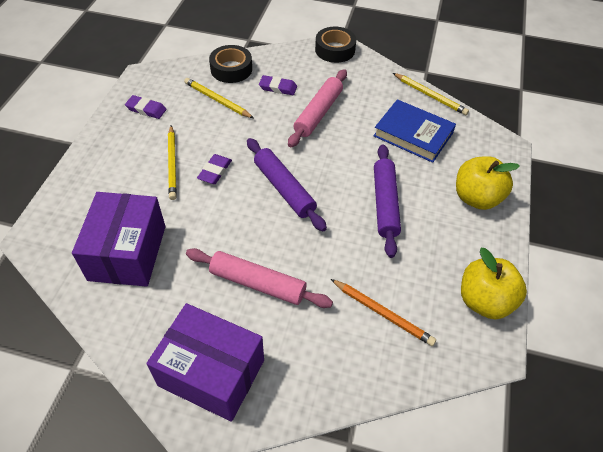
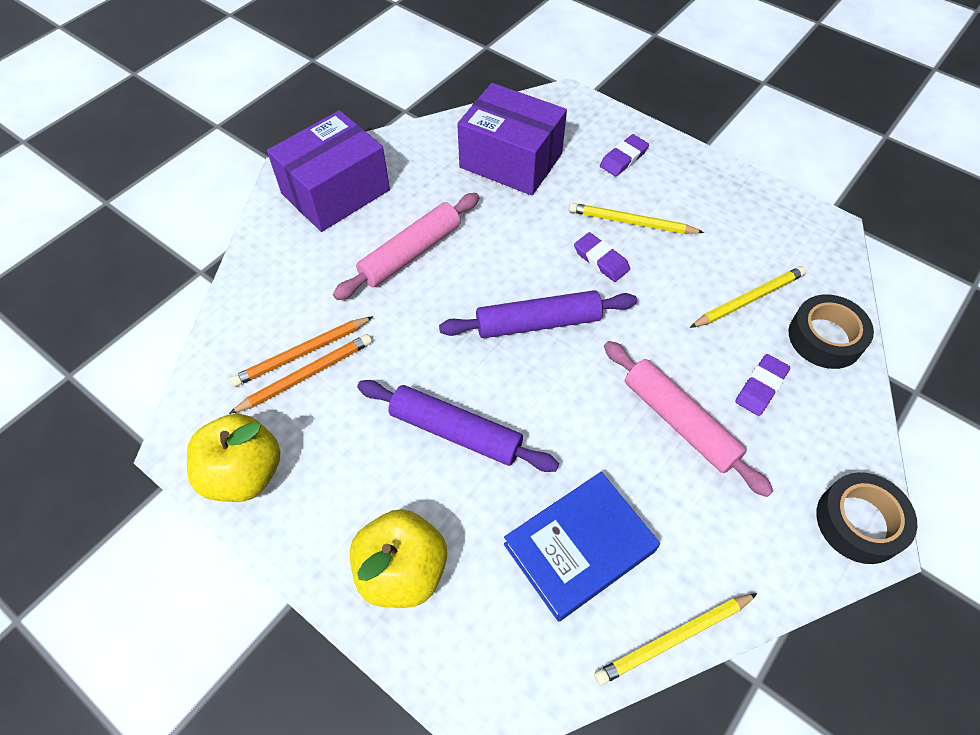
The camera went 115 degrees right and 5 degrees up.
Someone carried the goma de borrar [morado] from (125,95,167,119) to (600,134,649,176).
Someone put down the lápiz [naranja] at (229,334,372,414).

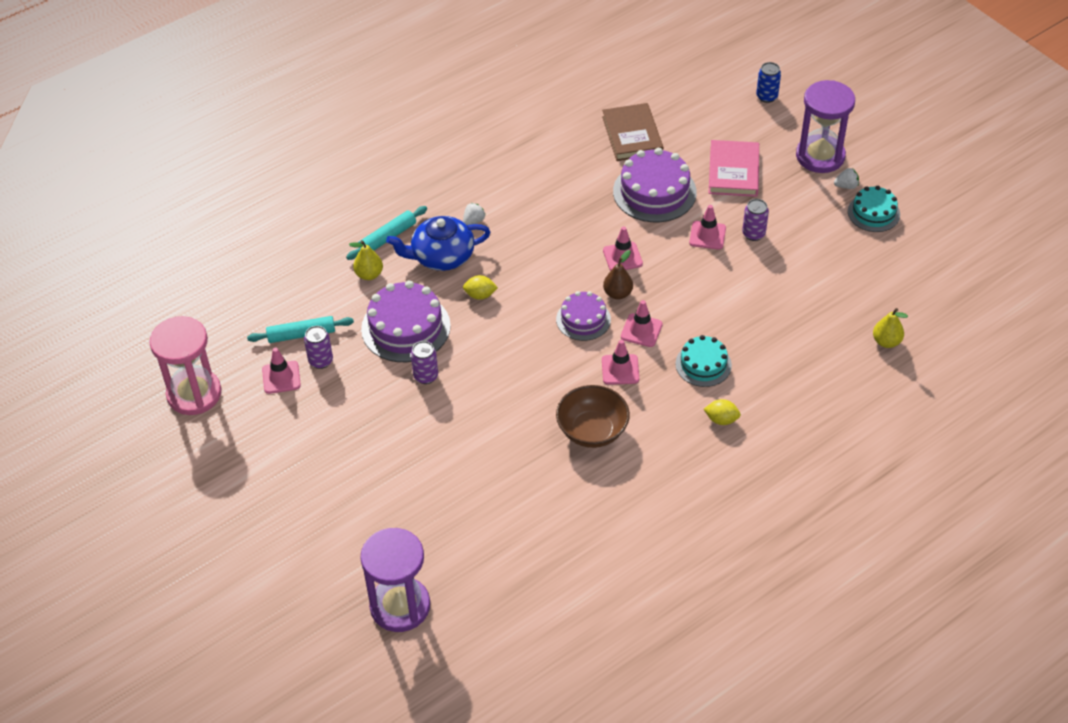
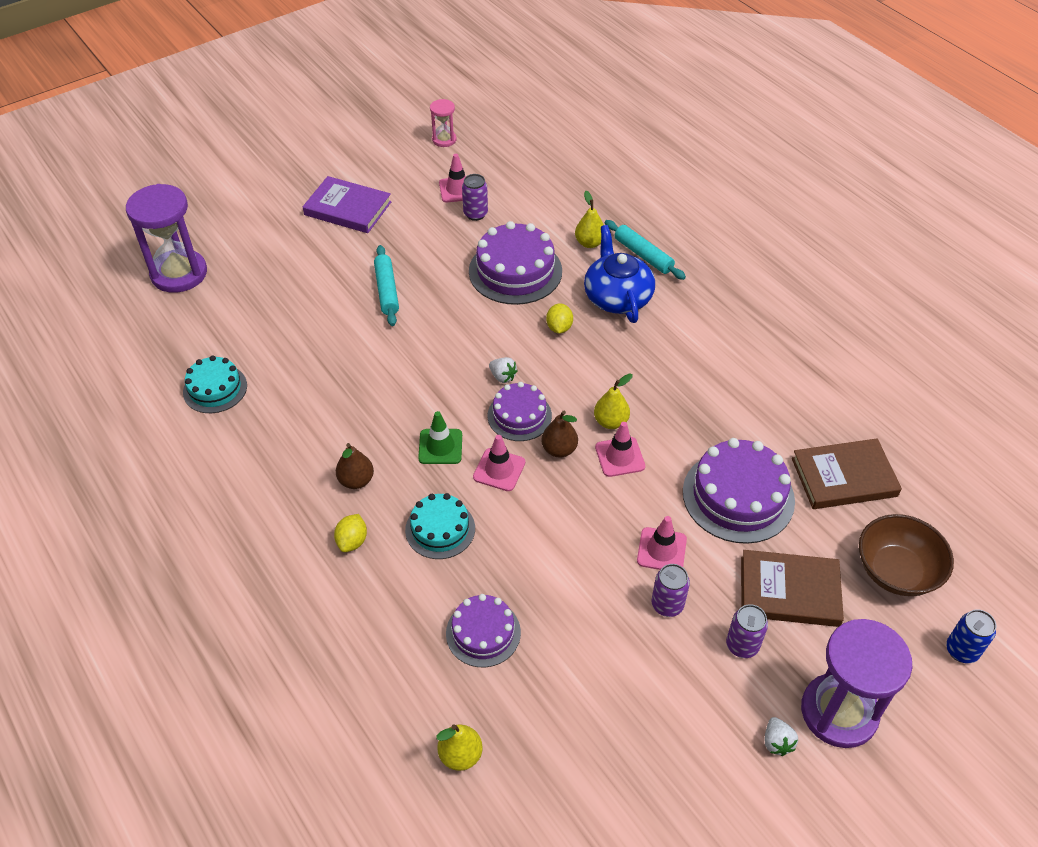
The camera went 90 degrees right and 0 degrees up.
Someone scaled the reloj de arena [rosa] at (149,316,222,415) by 0.49.
Someone carried the rodillo [turquesa] from (247,316,354,343) to (374,245,399,326).
Someone carried the lata [morado] from (411,341,438,384) to (726,604,768,658).
Someone carried the fresa [blanco] from (463,203,486,225) to (489,357,518,383).
Someone carried the cuenco [marrón] from (556,385,630,448) to (859,514,954,596).
Someone repainted the cono de tráfico [rosa] at (602,340,639,385), which became the cono de tráfico [verde] at (418,411,462,464).
Someone repainted the libro [rosa] at (709,140,759,197), which became the libro [marrón] at (741,550,844,627).
Someone carried the tarta [turquesa] from (848,186,900,232) to (183,355,247,413).
Someone put down the libro [morado] at (303,176,392,233).
Someone put down the pera [marrón] at (336,443,374,489).
Someone put down the tarta [morado] at (446,594,521,667).
Someone put down the pera [amarillo] at (594,373,633,429).

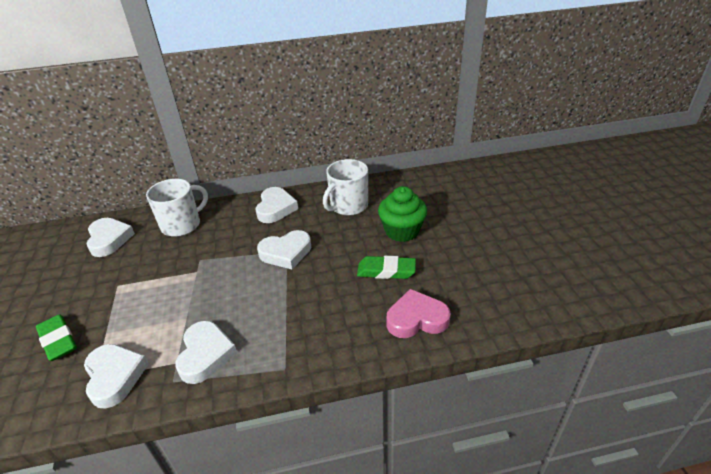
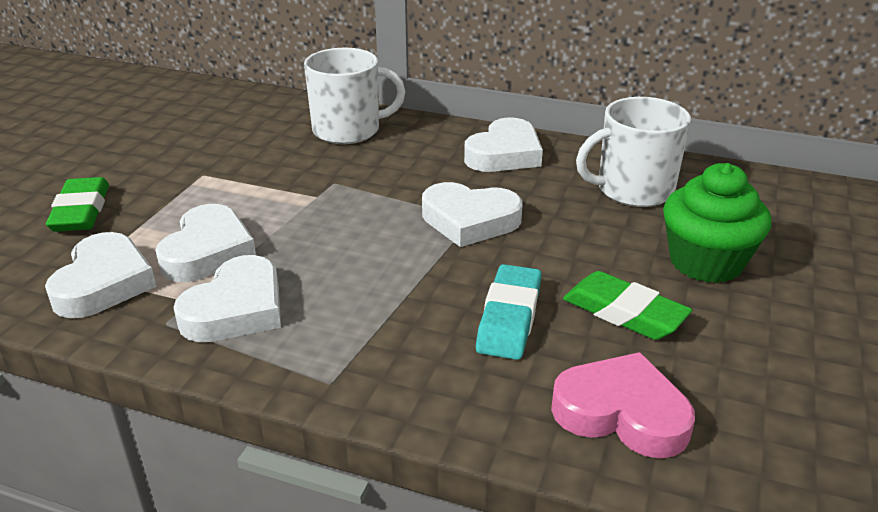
The camera went 30 degrees right and 5 degrees down.
Someone carried the corazón [blanco] from (86,218,135,257) to (155,204,256,282).
Someone put down the goma de borrar [turquesa] at (476,264,542,360).

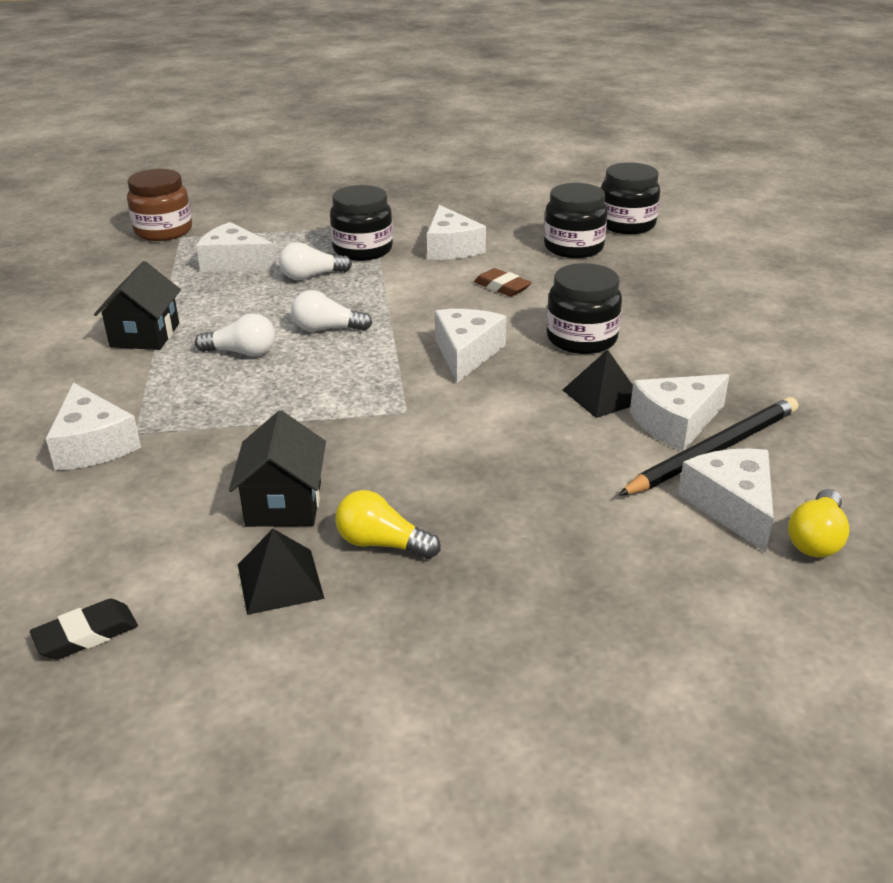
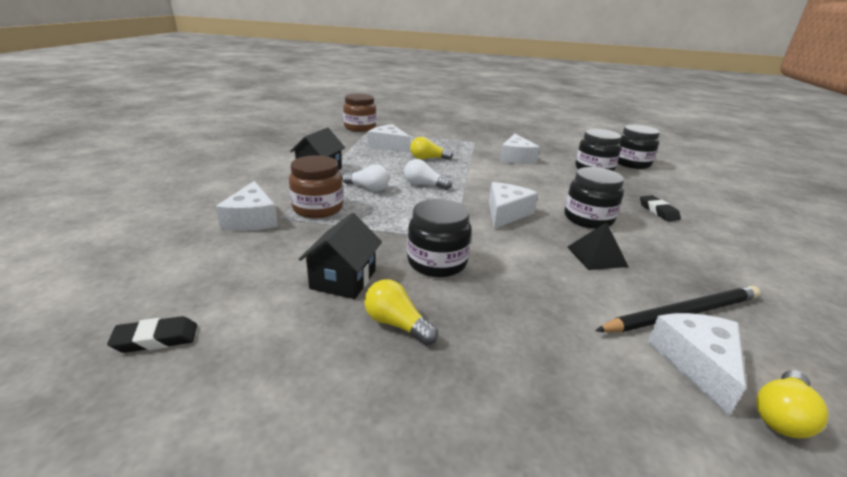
The camera went 15 degrees right and 5 degrees down.
Someone took away the pirámide [negro] at (238,529,325,615).
Someone repainted the bombilla [blanco] at (279,242,352,280), which became the bombilla [amarillo] at (410,137,453,160).
Someone carried the tarro [negro] from (330,185,393,261) to (407,199,471,277).
Someone took away the goma de borrar [marrón] at (474,268,532,297).
Someone took away the queso [blanco] at (630,374,729,451).
Someone put down the tarro [marrón] at (289,155,343,218).
Someone put down the goma de borrar [negro] at (640,195,681,221).

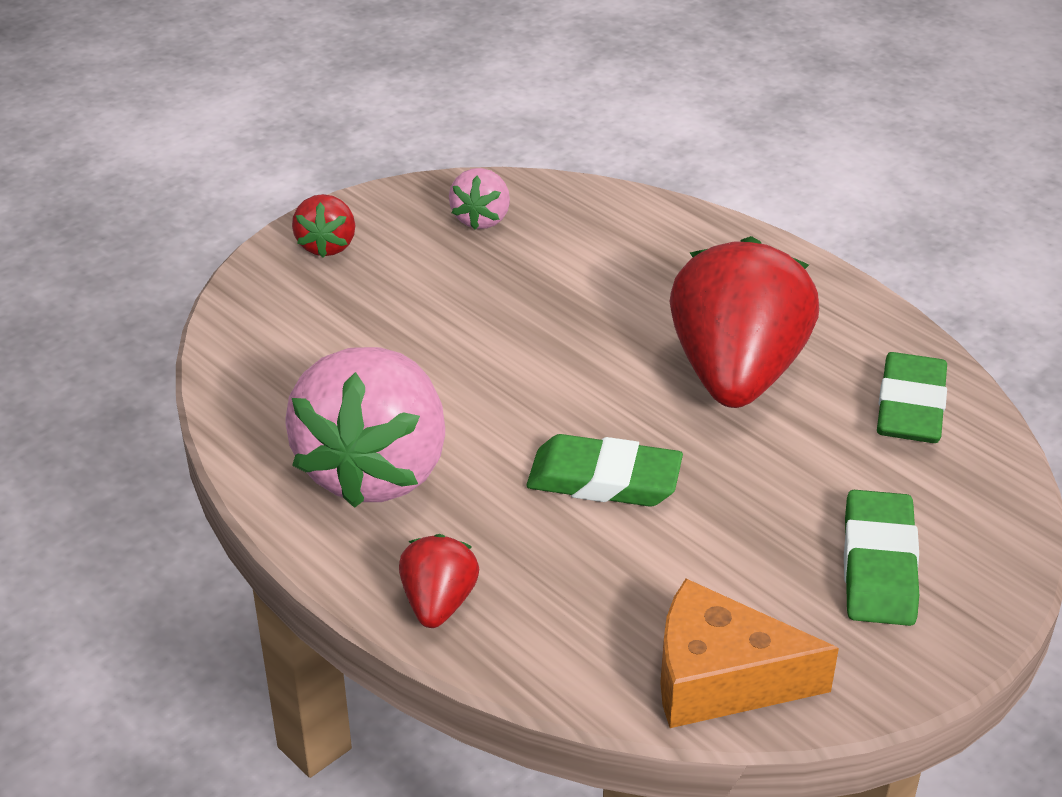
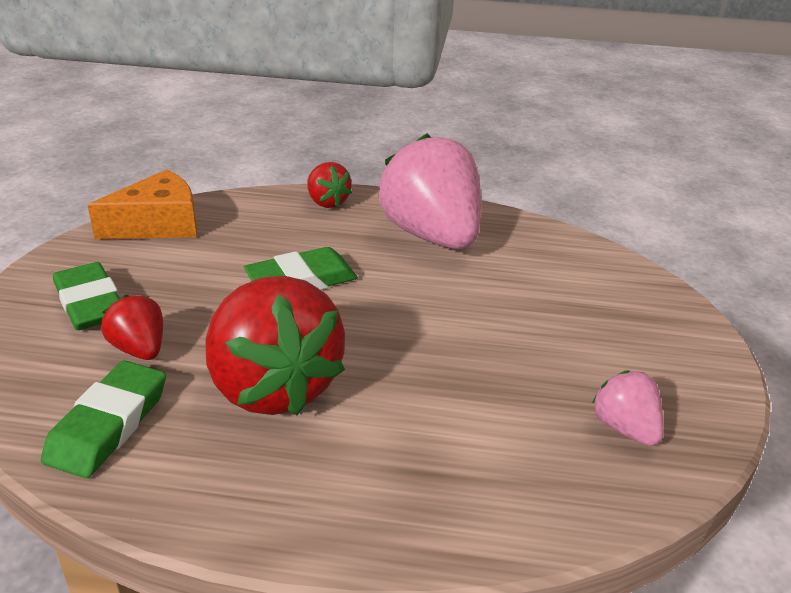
The camera went 140 degrees right and 5 degrees down.
Someone carried the fresa [rojo] from (292,194,355,257) to (101,295,163,360).
Someone rotated the goma de borrar [verde] at (877,352,947,443) by 45 degrees clockwise.

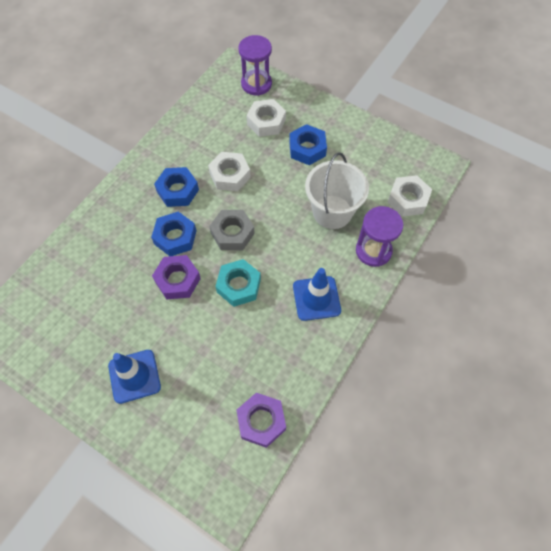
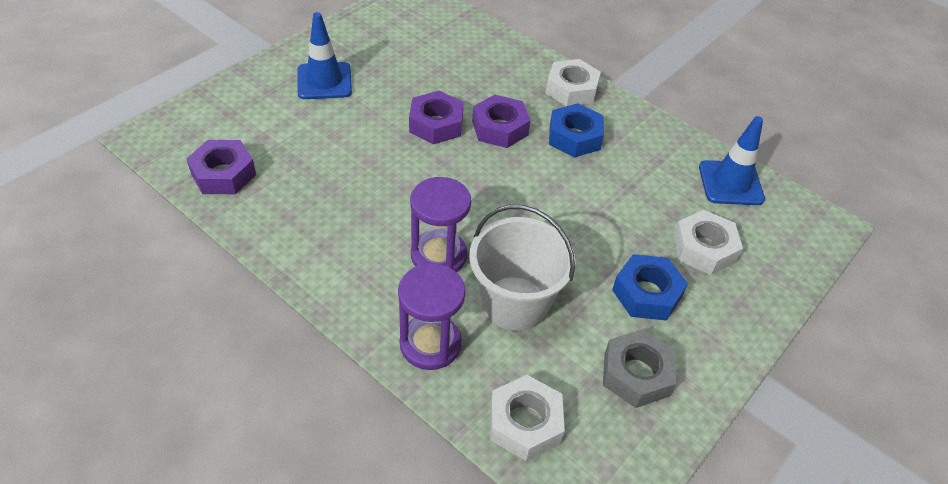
The camera went 95 degrees right and 15 degrees down.
Someone repainted the tuerca [azul] at (151,212,196,256), which became the tuerca [morado] at (472,95,531,148).
Someone carried the tuerca [blanco] from (208,152,251,191) to (546,59,601,106).
Someone carried the tuerca [gris] from (209,210,255,250) to (603,329,676,408).
Someone took away the tuerca [turquesa] at (215,259,261,307).
Someone carried the reloj de arena [morado] from (238,35,272,96) to (410,177,471,272).
Someone carried the cono de tráfico [azul] from (293,268,341,321) to (699,116,765,205).

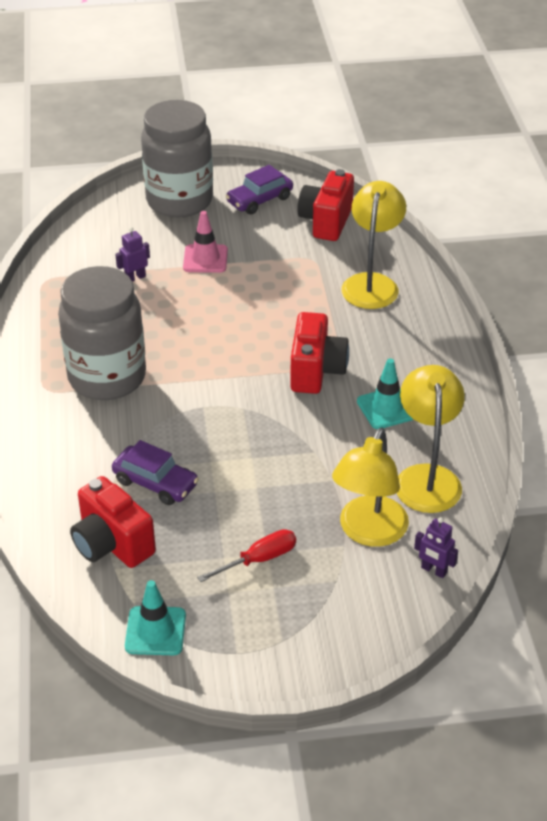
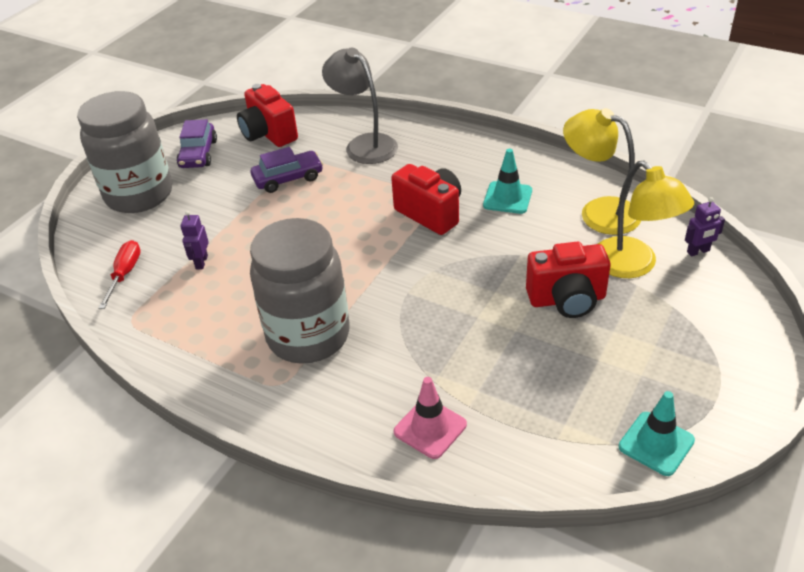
The camera went 50 degrees left and 0 degrees up.
Someone carried the cámara [rojo] from (70,476,156,568) to (526,242,611,318).
Someone carried the coche [morado] from (112,440,199,505) to (251,147,323,193).
Someone carried the cono de tráfico [rosa] from (183,211,228,273) to (394,377,467,459).
Someone carried the destornillador [rojo] from (197,529,296,582) to (99,240,141,309).
Someone repainted the lámpara [amarillo] at (341,181,406,309), which became the lámpara [gris] at (322,48,398,164).

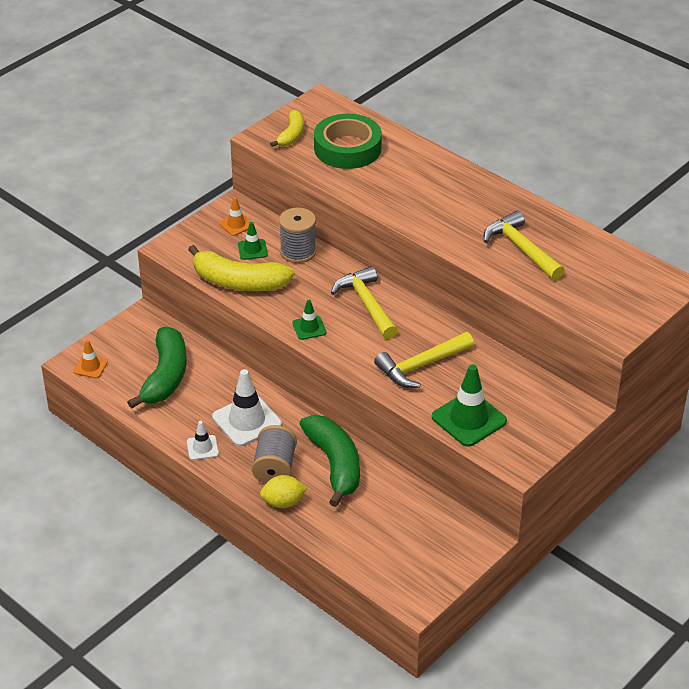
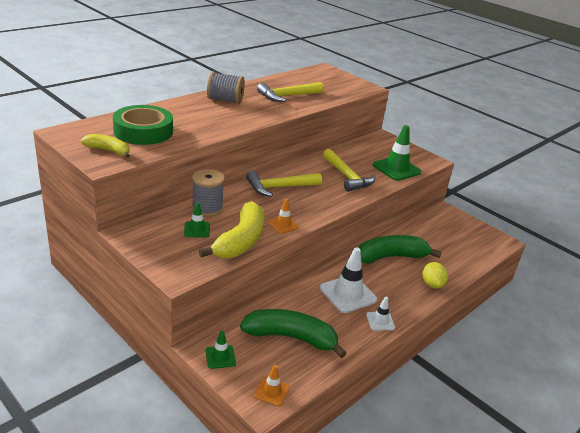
The camera went 90 degrees left and 10 degrees down.
Someone carried the cono de tráfico [naranja] from (219,197,251,236) to (268,199,299,234).
Someone carried the carrete [gris] from (252,425,297,484) to (207,72,245,104).
Someone carried the cono de tráfico [verde] from (292,300,326,340) to (205,330,236,369).

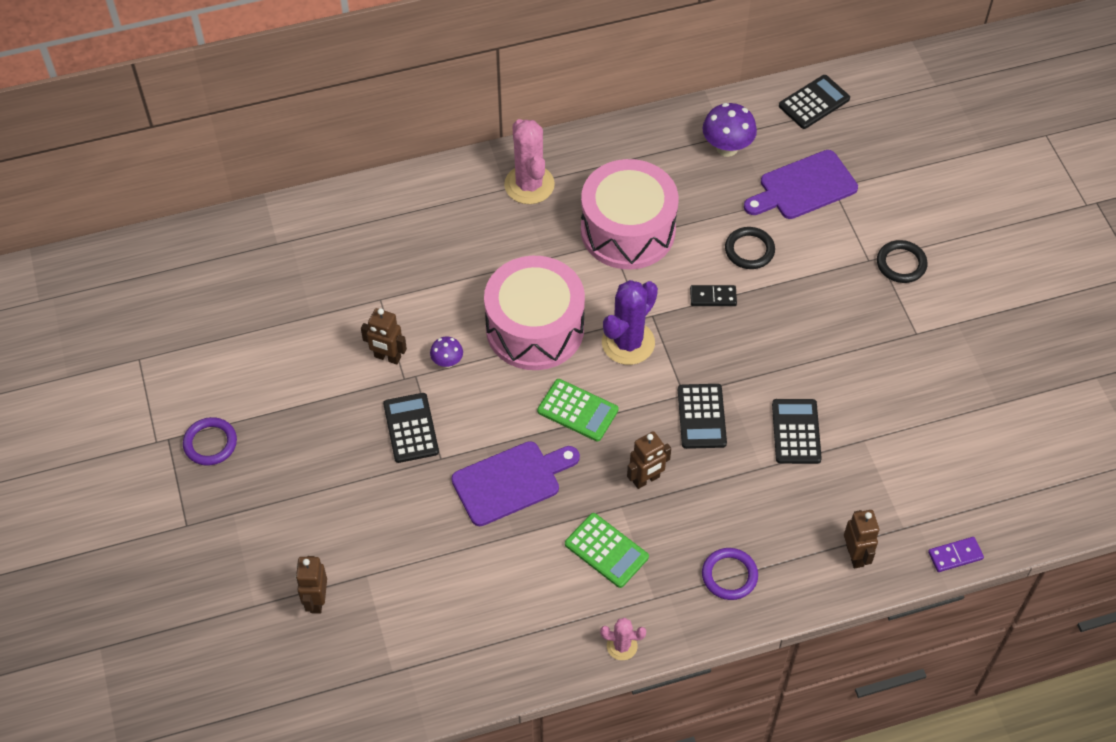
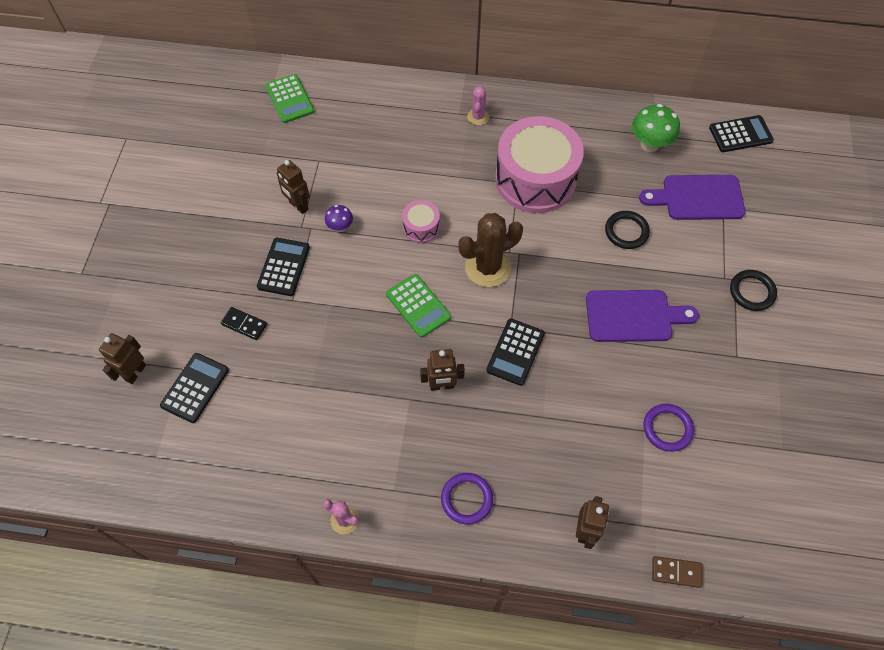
The camera went 25 degrees right and 5 degrees up.
Someone carried the anillo [morado] from (183,417,237,465) to (643,404,694,452).
Someone carried the tabla de cortar [morado] from (451,441,580,526) to (586,290,699,342).
Someone scaled the tambor [rosa] at (484,256,585,370) by 0.44.
Someone scaled the cactus [rosa] at (504,119,555,204) by 0.52.
Someone carried the calculadora [verde] from (565,513,649,588) to (266,74,314,123).
Someone repainted the cactus [morado] at (602,280,658,365), which became the cactus [marrón] at (458,213,523,287).
Someone carried the ficha de dominó [negro] from (690,285,737,306) to (221,307,267,340).
Someone repainted the seta [morado] at (703,103,757,157), which became the seta [verde] at (632,104,680,152).
Someone carried the calculadora [negro] from (772,399,822,464) to (160,353,229,423).
Someone repainted the ficha de dominó [morado] at (928,537,984,572), which became the ficha de dominó [marrón] at (652,556,702,588).

